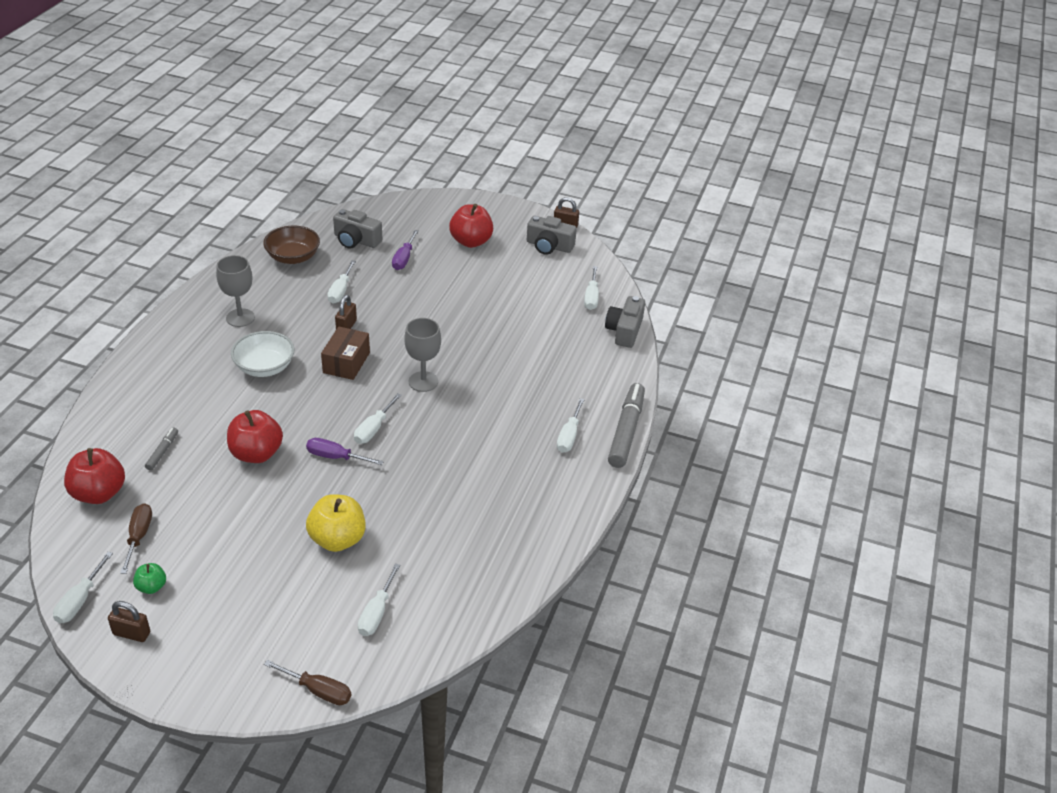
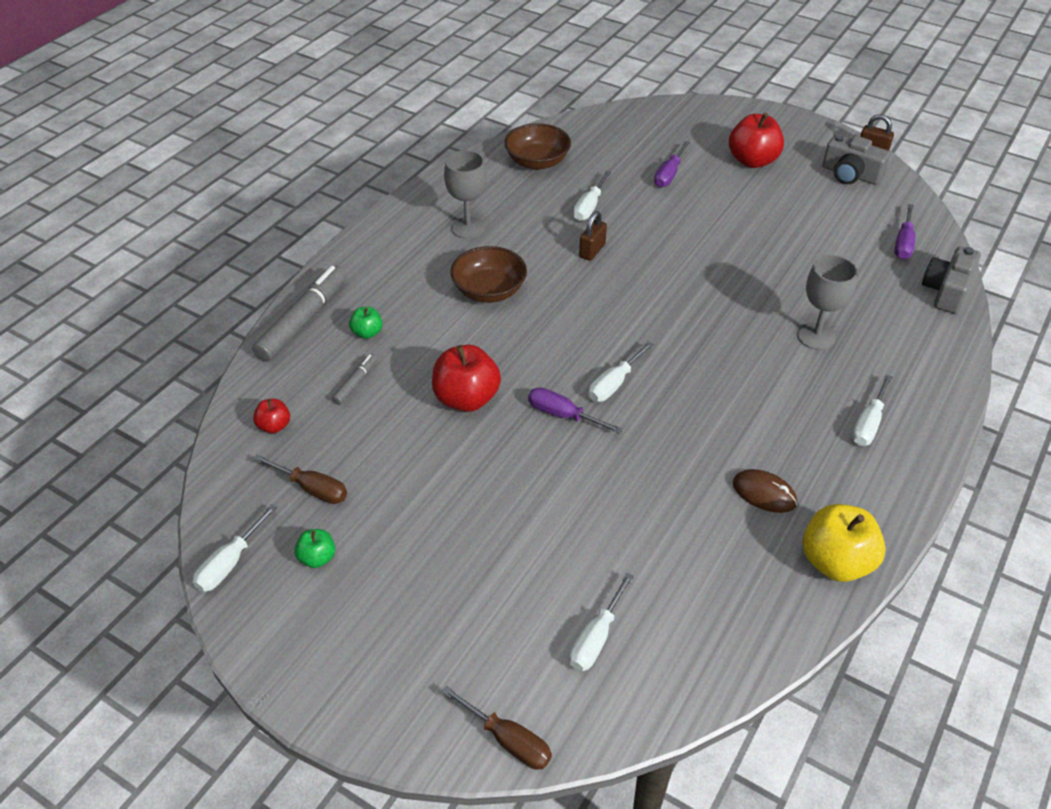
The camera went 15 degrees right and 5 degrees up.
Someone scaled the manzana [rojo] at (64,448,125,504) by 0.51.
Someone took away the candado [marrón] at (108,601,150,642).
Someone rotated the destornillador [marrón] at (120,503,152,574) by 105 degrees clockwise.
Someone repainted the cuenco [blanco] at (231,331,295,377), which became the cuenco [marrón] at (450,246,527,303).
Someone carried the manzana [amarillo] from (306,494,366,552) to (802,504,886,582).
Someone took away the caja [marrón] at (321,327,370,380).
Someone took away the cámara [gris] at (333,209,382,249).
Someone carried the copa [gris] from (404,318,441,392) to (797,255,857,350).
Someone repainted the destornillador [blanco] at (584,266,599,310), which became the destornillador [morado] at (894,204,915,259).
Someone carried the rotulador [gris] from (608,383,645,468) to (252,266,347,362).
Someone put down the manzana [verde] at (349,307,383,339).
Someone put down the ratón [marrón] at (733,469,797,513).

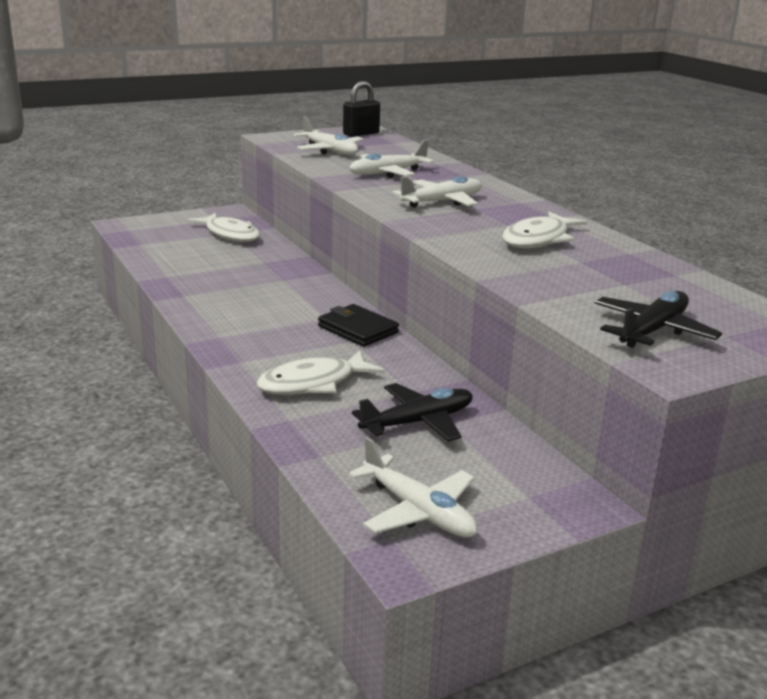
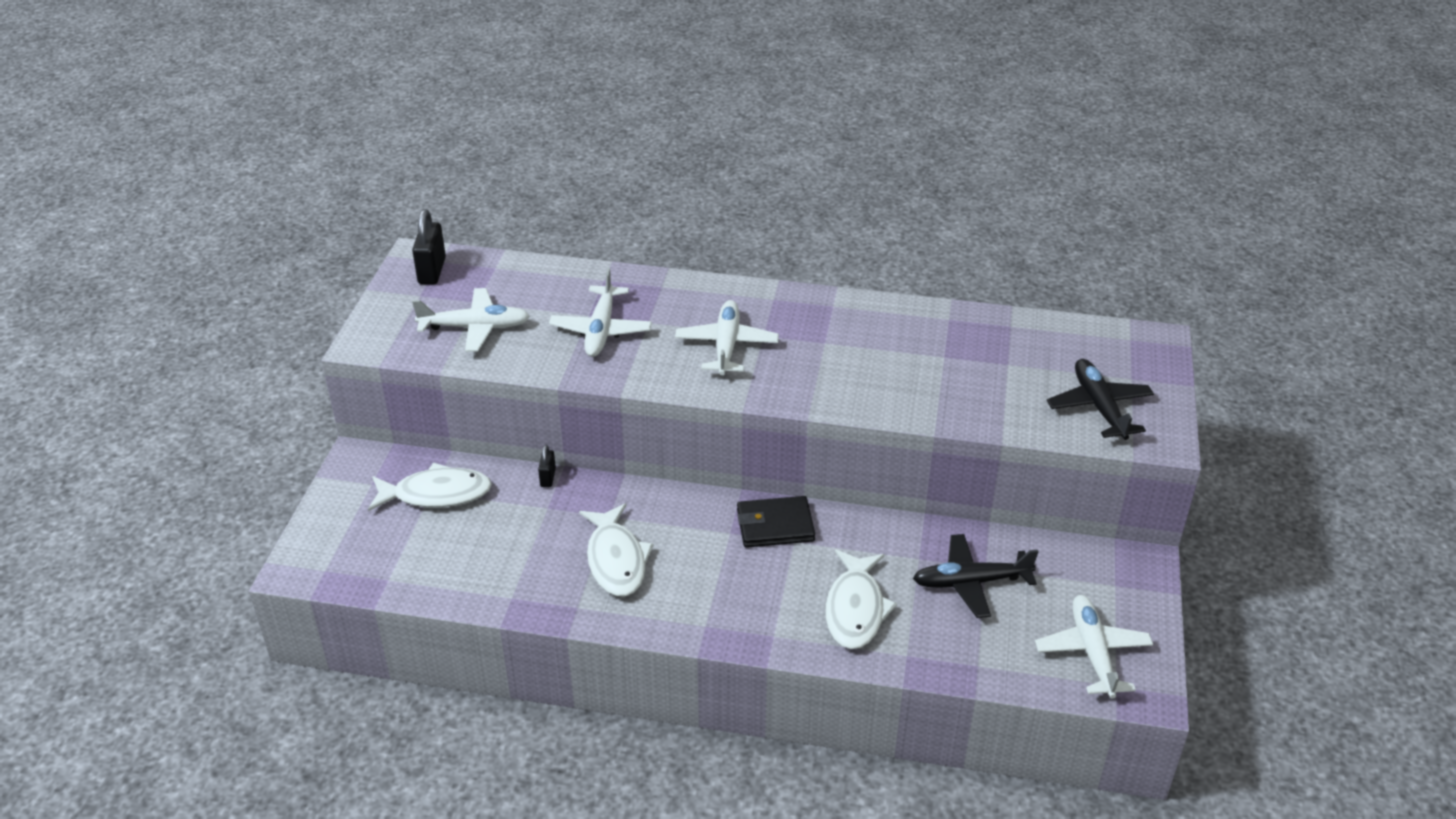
The camera went 50 degrees left and 15 degrees up.
Someone rotated the avión [blanco] at (349,437,478,537) by 90 degrees counterclockwise.
Someone rotated the avión [negro] at (352,383,473,442) by 105 degrees counterclockwise.
Someone carried the pez [blanco] from (502,212,588,248) to (579,503,654,596).
Someone put down the candado [negro] at (538,445,556,487).

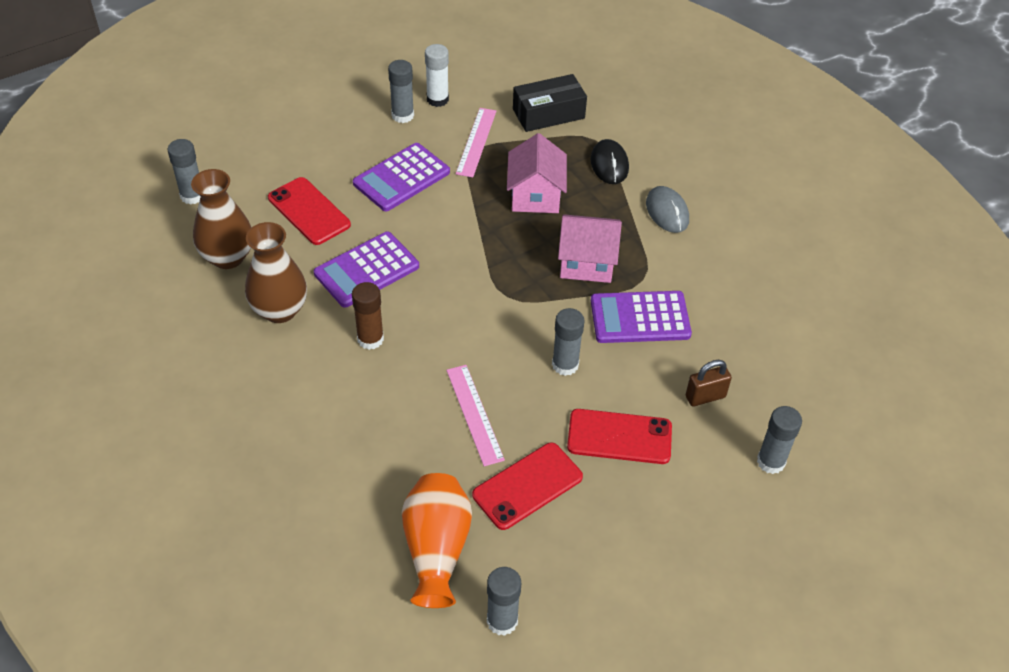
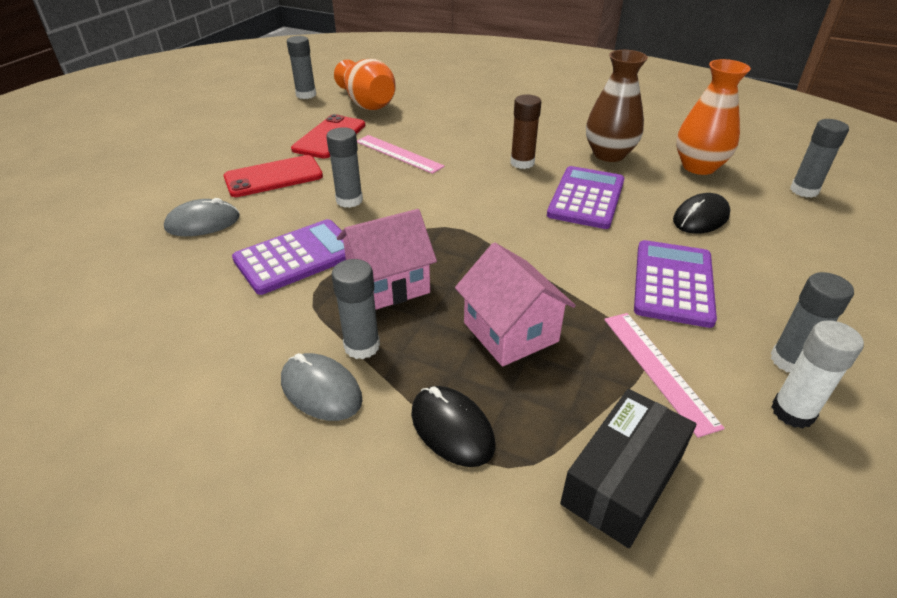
The camera went 150 degrees right and 10 degrees down.
Someone repainted the florero [marrón] at (191,169,252,269), which became the florero [naranja] at (676,59,751,175).
Someone swapped the móvil [rojo] at (268,177,351,245) for the ratón [negro] at (673,193,730,234).
Someone swapped the candado [marrón] at (686,360,732,407) for the ratón [gris] at (164,198,240,236).
Someone carried the barra de pegamento [gris] from (757,406,802,474) to (331,259,380,359).

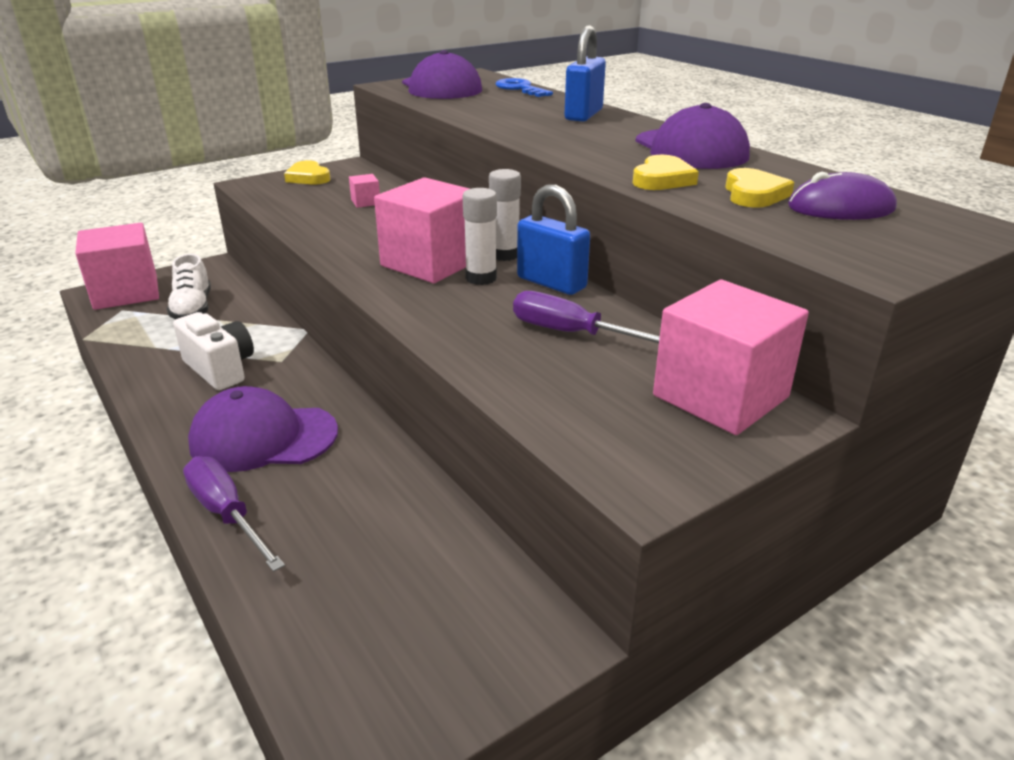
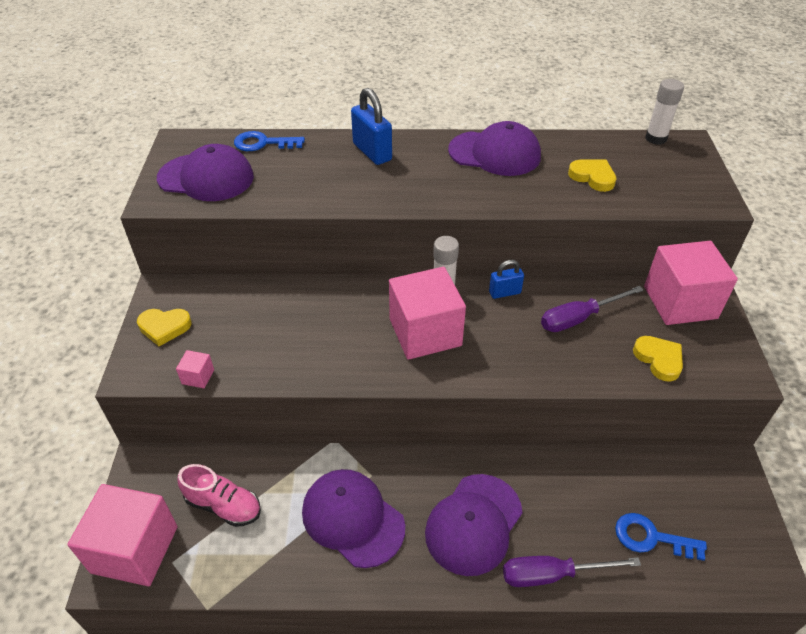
The camera went 55 degrees left and 15 degrees up.
Someone repainted the zapato [blanco] at (166,254,211,319), which became the zapato [rosa] at (177,464,261,527).
Someone swapped the cámara [blanco] at (173,312,254,390) for the gorra [morado] at (302,469,405,568).
Someone carried the cubo [rosa] from (349,174,380,208) to (176,350,214,388).
Someone carried the barra de pegamento [blanco] from (463,188,497,285) to (645,79,684,145).
Someone scaled the candado [azul] at (517,184,590,295) by 0.61.
Someone carried the corazón [amarillo] from (632,155,699,190) to (633,336,683,382).
Someone took away the ratón [morado] at (788,172,897,220).
Someone put down the llave [azul] at (615,513,707,561).

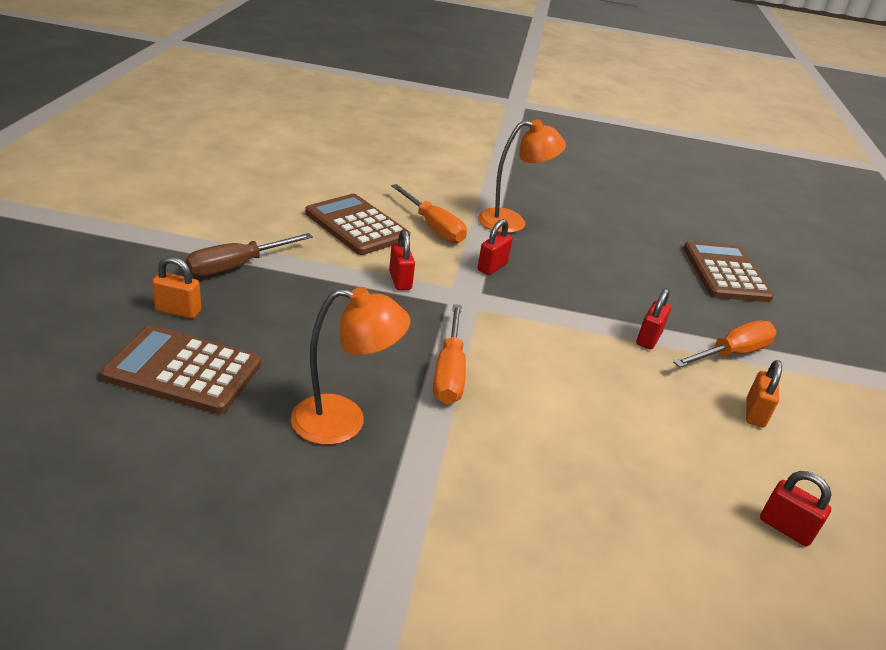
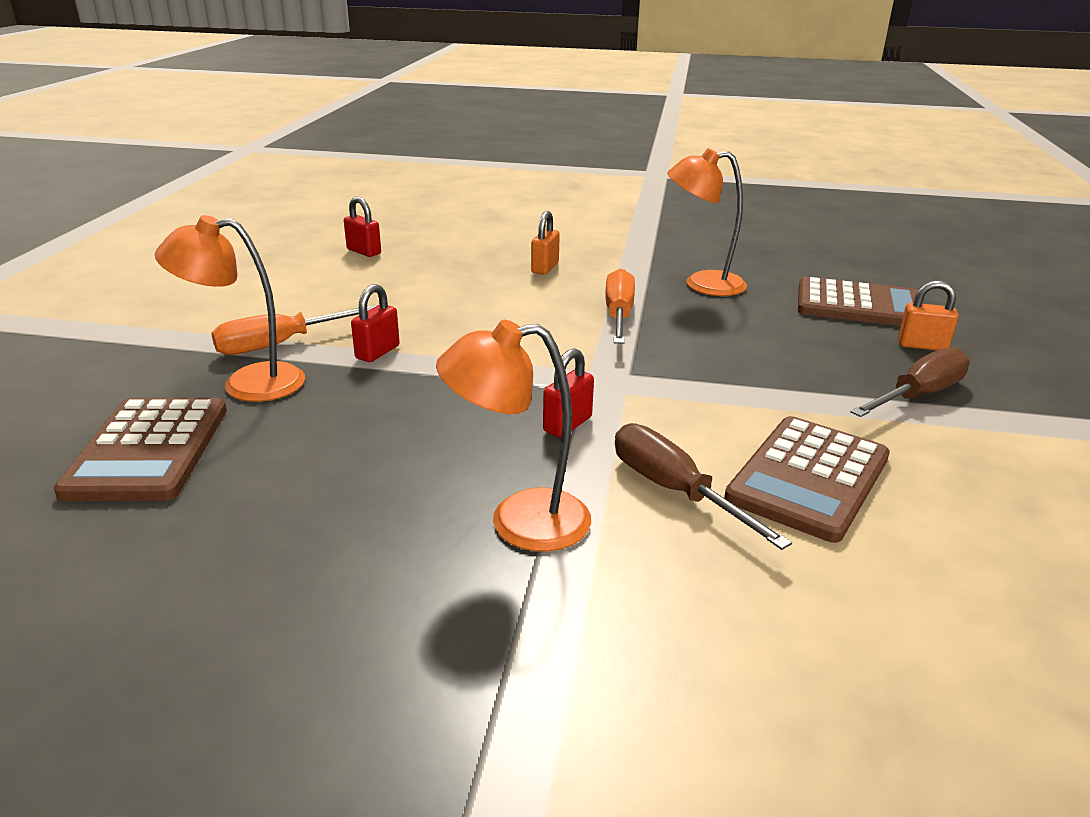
The camera went 175 degrees left and 5 degrees down.
Someone rotated the calculadora [marrón] at (306,194,410,255) by 75 degrees clockwise.
Someone took away the candado [rojo] at (389,230,415,290).
Someone repainted the destornillador [naranja] at (391,184,467,243), which became the destornillador [marrón] at (615,423,792,550).
Someone carried the candado [naranja] from (746,360,782,428) to (531,211,560,275).
Someone put down the lámpara [naranja] at (155,215,305,402).

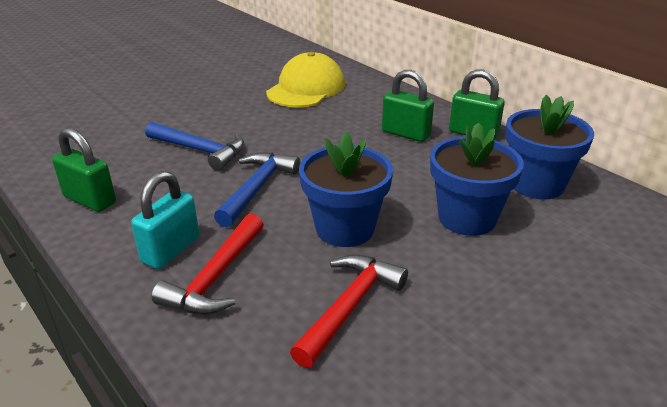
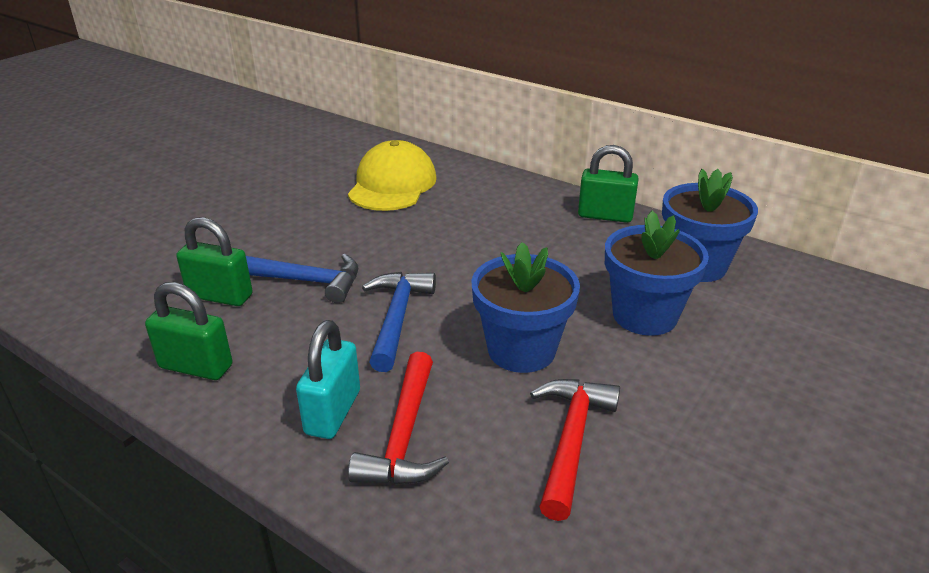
The camera went 15 degrees left and 0 degrees up.
Someone carried the candado [verde] from (382,70,434,142) to (176,217,253,306).

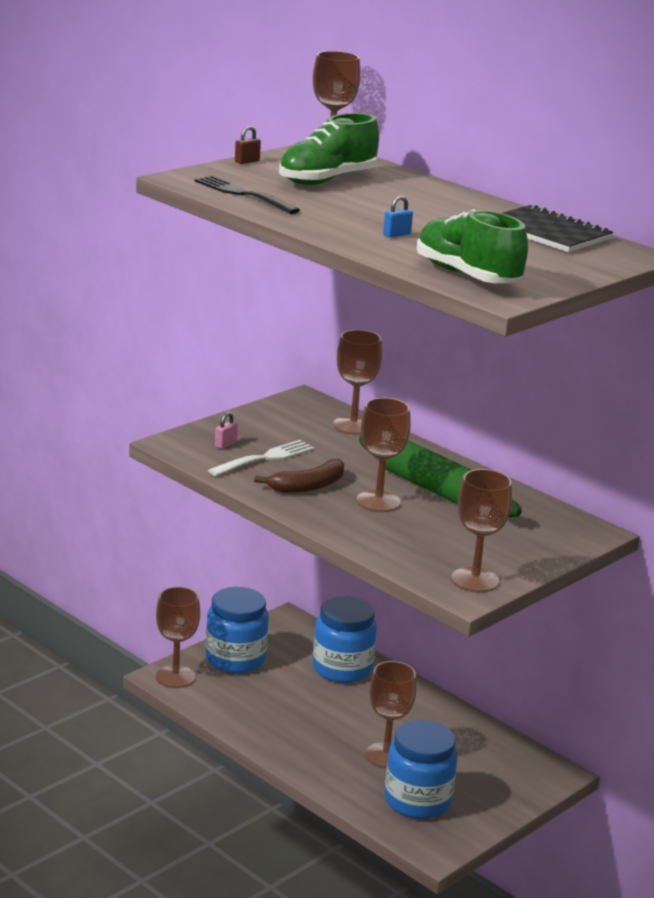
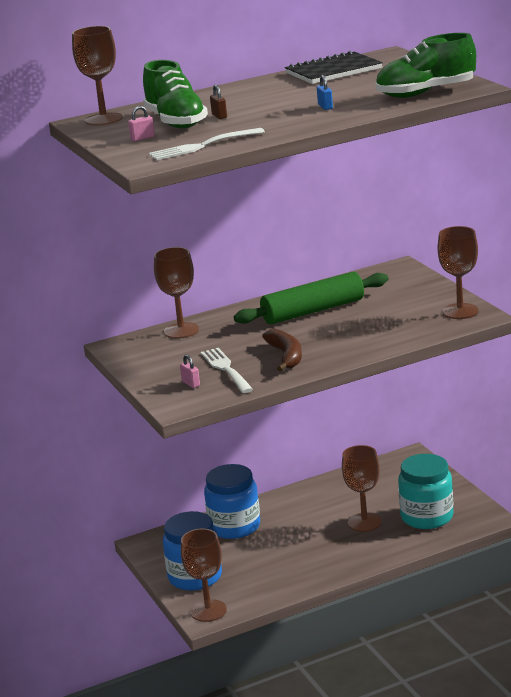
The camera went 65 degrees left and 0 degrees up.
Someone repainted the tenedor [negro] at (195,175,300,214), which became the tenedor [blanco] at (149,128,265,160).
Someone carried the candado [marrón] from (235,126,261,164) to (210,84,227,119).
Someone took away the copa [marrón] at (357,398,411,512).
Someone repainted the tarro [azul] at (385,720,457,819), which became the tarro [turquesa] at (398,454,454,529).
Someone put down the candado [rosa] at (128,106,155,141).

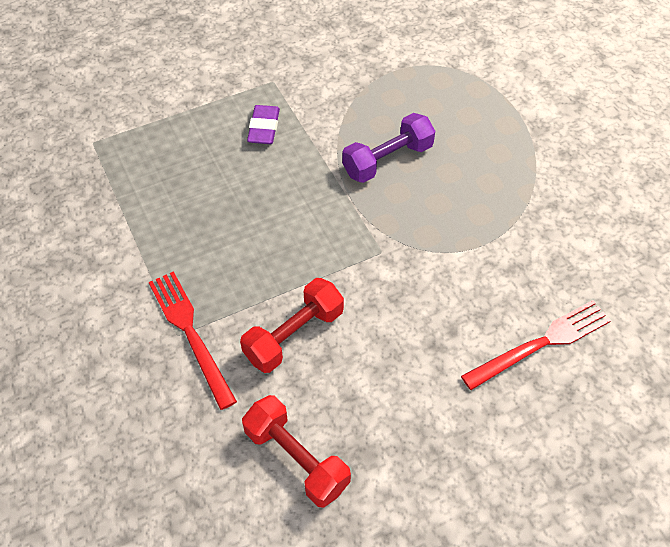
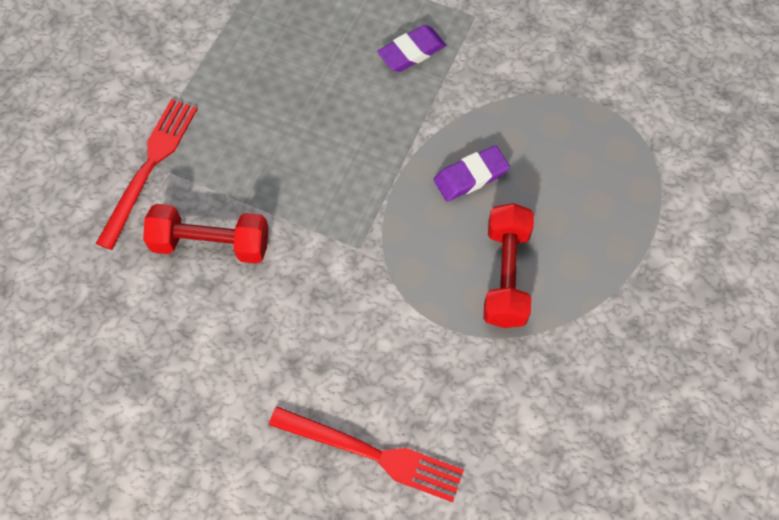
The camera went 50 degrees right and 10 degrees up.
Someone carried the mancuerna [rojo] from (242,395,351,508) to (483,203,534,328).
Someone swapped the mancuerna [morado] at (342,113,435,183) for the goma de borrar [morado] at (434,145,510,202).

